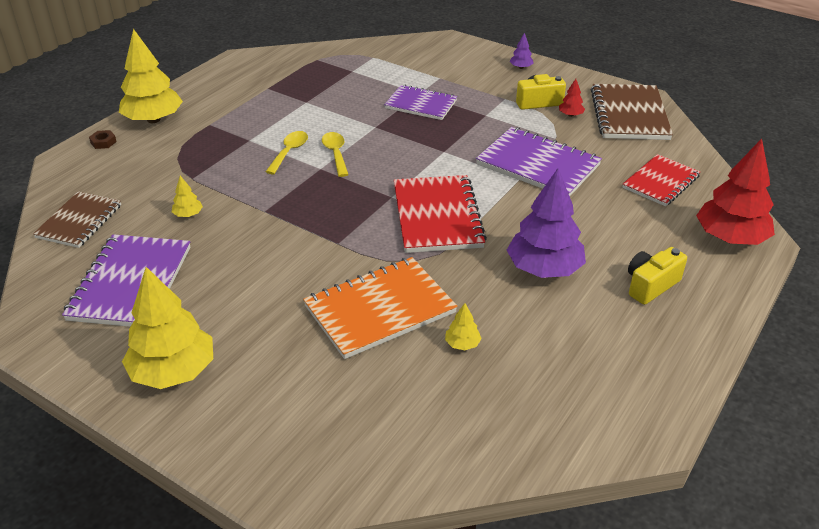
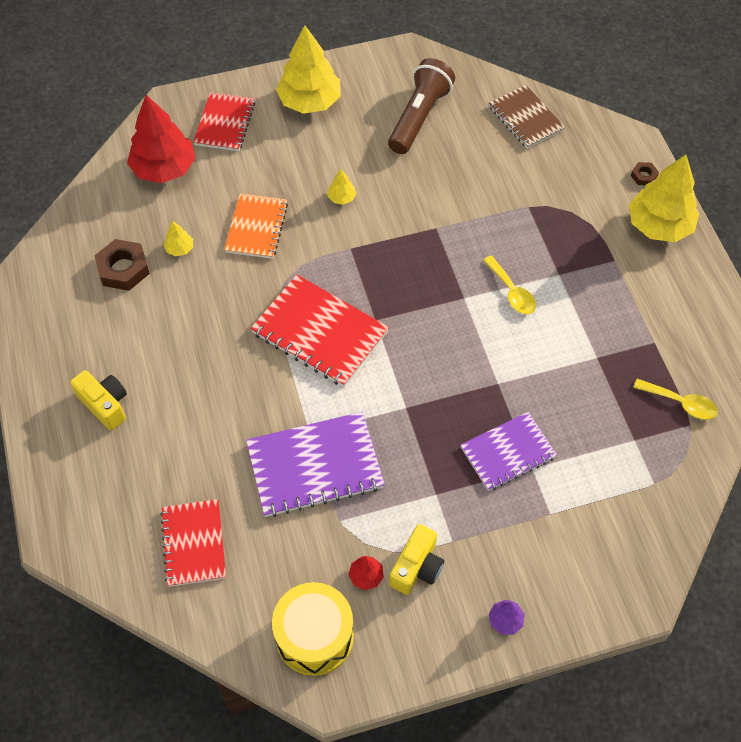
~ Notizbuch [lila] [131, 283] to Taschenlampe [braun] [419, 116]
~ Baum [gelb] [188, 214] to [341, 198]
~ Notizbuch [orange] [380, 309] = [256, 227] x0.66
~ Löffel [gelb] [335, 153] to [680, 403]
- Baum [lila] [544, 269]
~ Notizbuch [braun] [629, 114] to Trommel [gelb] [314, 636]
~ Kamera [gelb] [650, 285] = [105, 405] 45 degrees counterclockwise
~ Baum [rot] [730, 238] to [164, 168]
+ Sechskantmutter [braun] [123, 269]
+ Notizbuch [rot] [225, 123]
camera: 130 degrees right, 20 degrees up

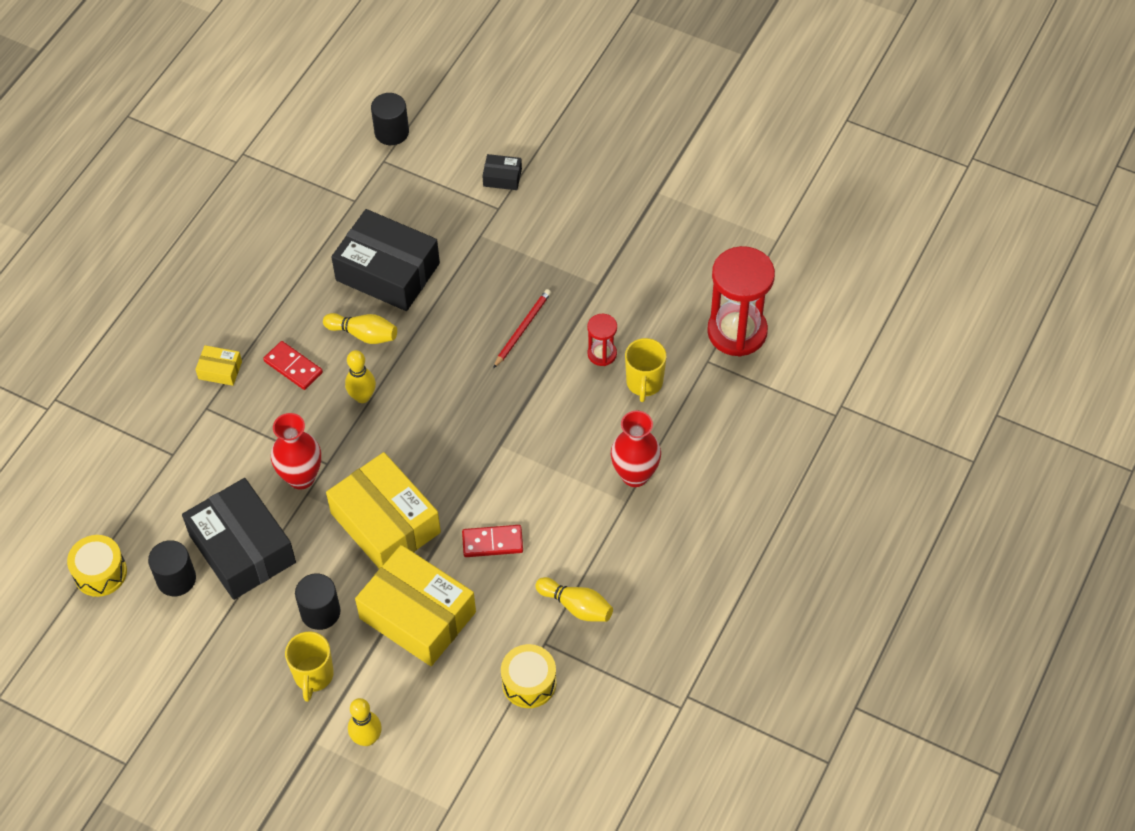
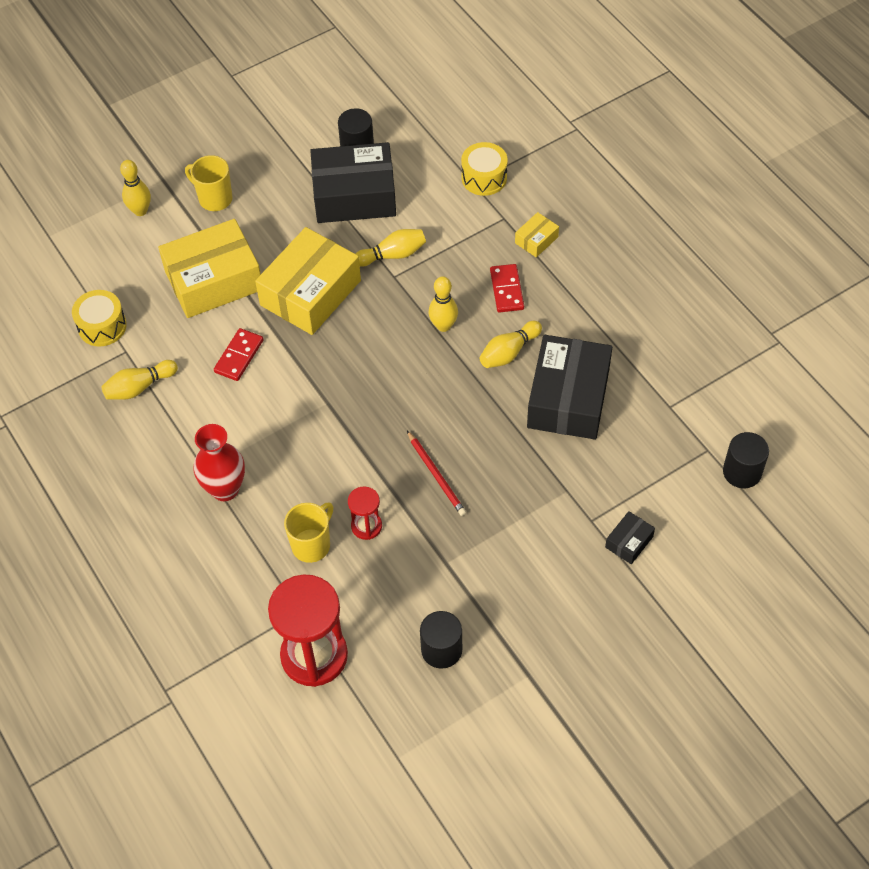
~ Trommel [gelb] [100, 572] to [484, 178]
~ Dominostein [rot] [293, 367] = [507, 290] 75 degrees counterclockwise
~ Vase [rot] [301, 477] to Bowlingkegel [gelb] [393, 255]
~ Vollzylinder [schwarz] [320, 612] to [441, 650]
~ Schachtel [gelb] [385, 523] = [310, 293] 45 degrees counterclockwise
~ Schachtel [schwarz] [388, 271] = [568, 398] 45 degrees counterclockwise
~ Tasse [gelb] [644, 383] = [312, 545] 90 degrees clockwise
camera: 120 degrees right, 0 degrees up

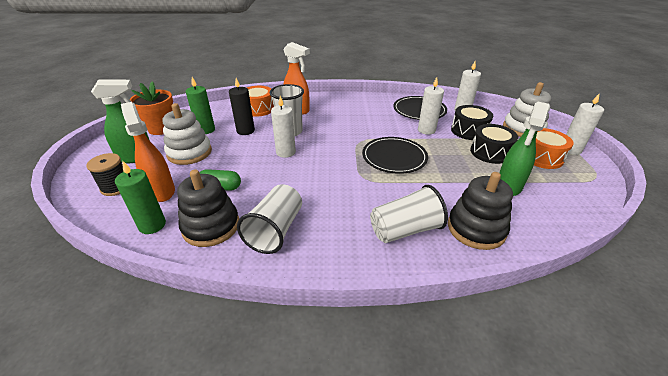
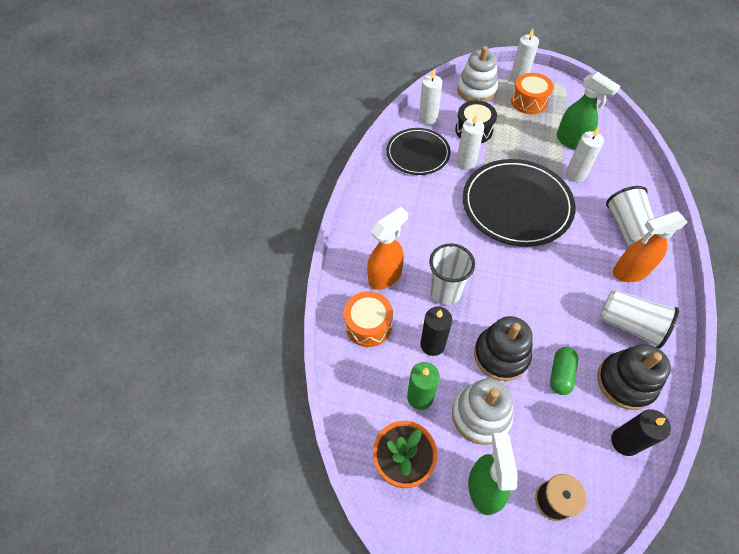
~ Kerze [grün] [152, 225] to Kerze [schwarz] [624, 442]
~ Sprühflasche [orange] [162, 191] to [629, 272]
~ Kerze [weiß] [286, 152] to [575, 175]
~ Teller [schwarz] [394, 157] = [516, 205] x1.60
~ Stapelspielzeug [schwarz] [476, 229] to [501, 355]
- Trommel [schwarz] [490, 152]
camera: 75 degrees left, 20 degrees up

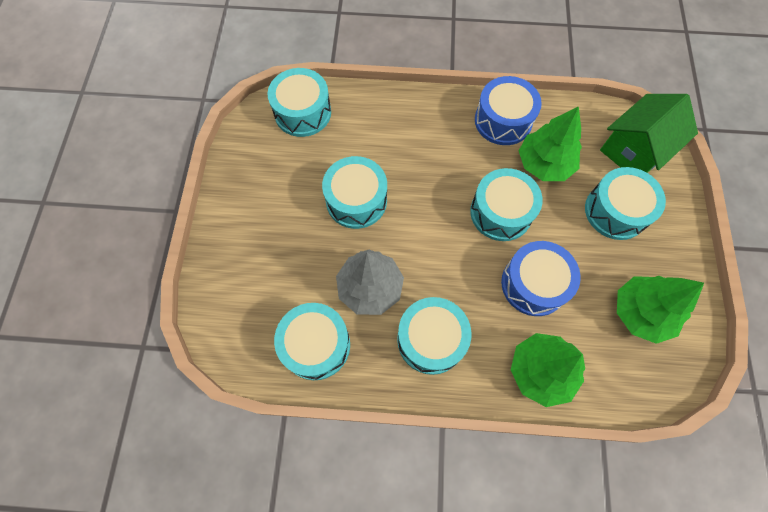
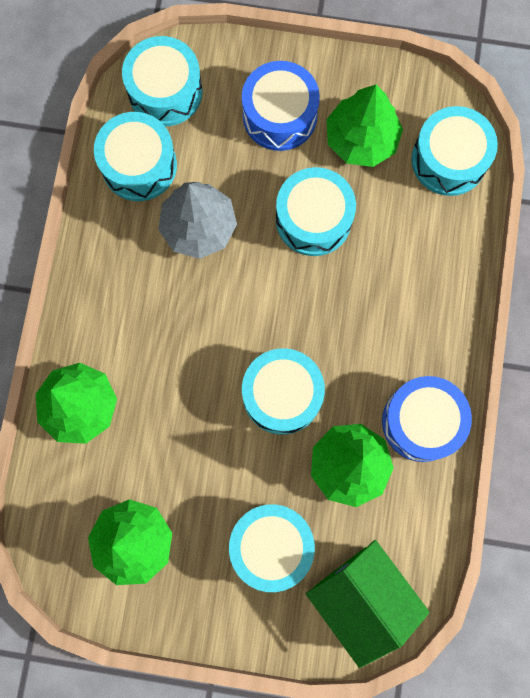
~ Trommel [türkis] [431, 339] to [165, 91]
~ Trommel [blau] [534, 284] to [279, 115]
+ Baum [grün] [361, 139]
camera: 95 degrees right, 10 degrees up

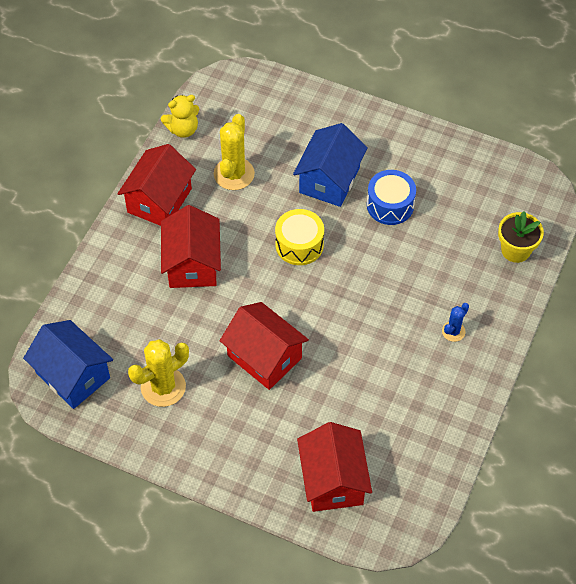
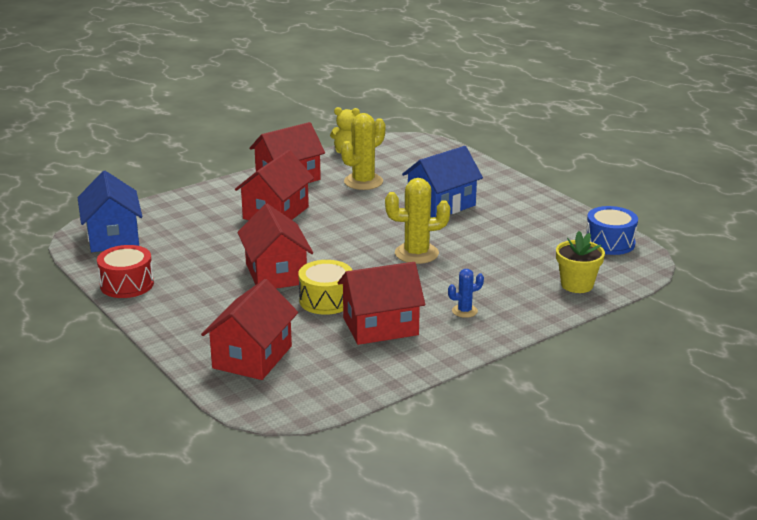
~ Kaktus [gelb] [163, 387] to [416, 253]
~ Trommel [gelb] [299, 245] to [326, 300]
~ Trommel [blau] [390, 205] to [609, 243]
+ Trommel [rot] [127, 284]
+ Haus [rot] [380, 326]
camera: 30 degrees right, 30 degrees down

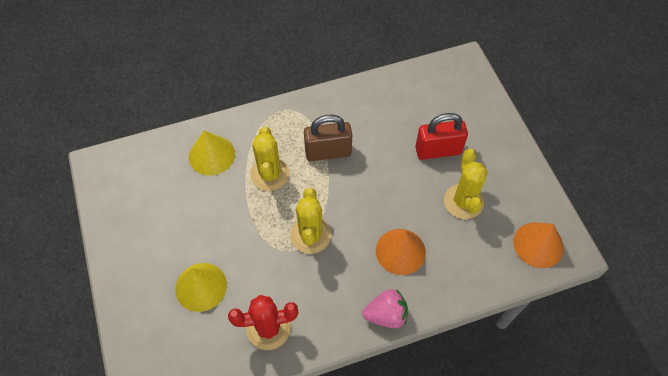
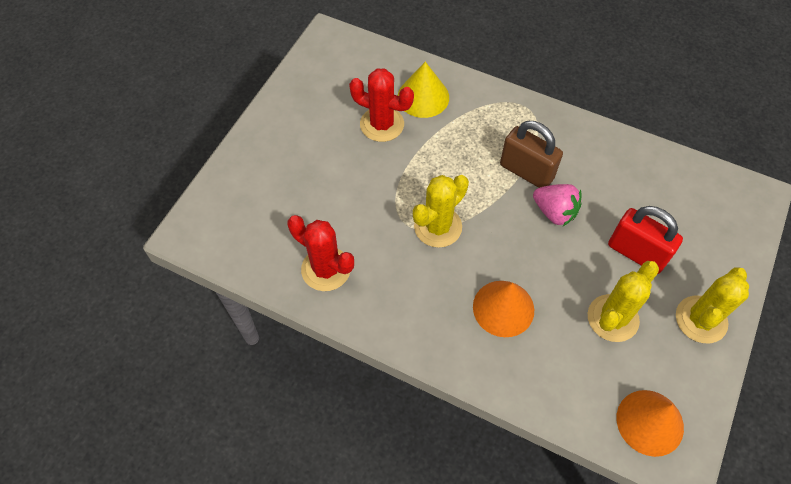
- Kegel [gelb] [201, 286]
~ Kaktus [gelb] [270, 174] to [701, 319]
~ Erdbeere [rosa] [386, 315] to [554, 212]
+ Kaktus [rot] [382, 124]
camera: 45 degrees right, 0 degrees up

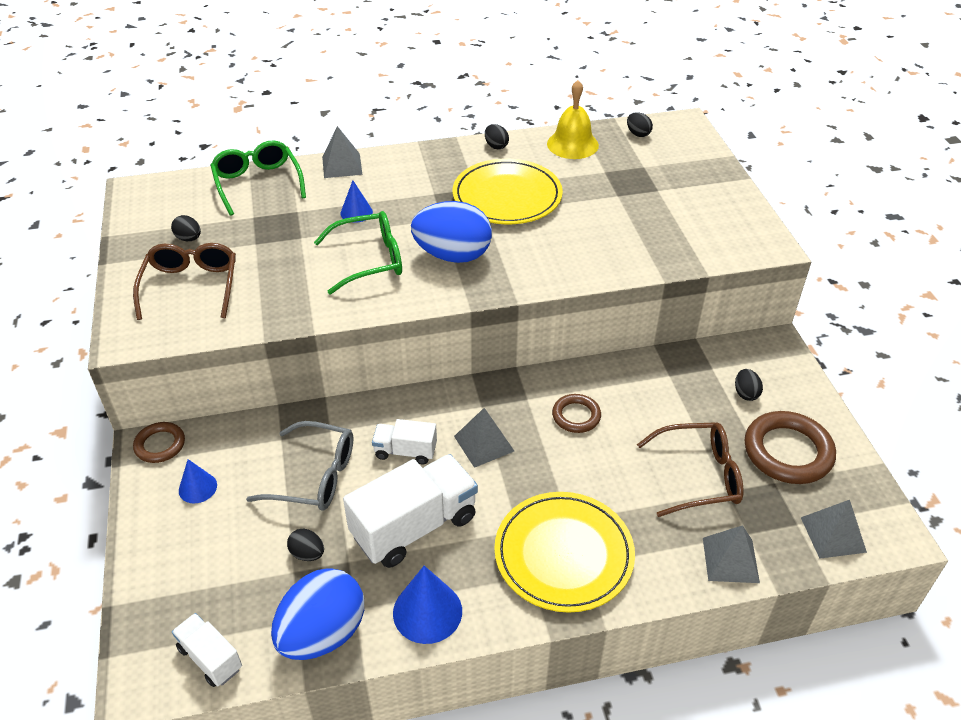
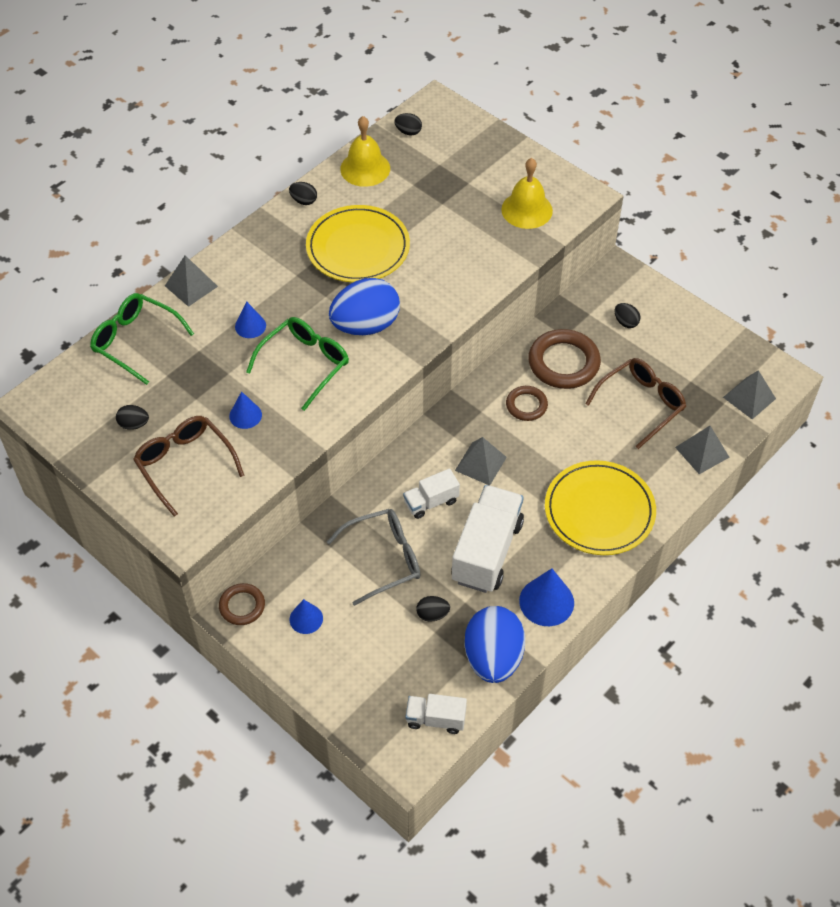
~ Ring [braun] [787, 452] to [563, 363]
+ Kegel [blau] [245, 415]
+ Glocke [gelb] [527, 210]
camera: 35 degrees left, 10 degrees up

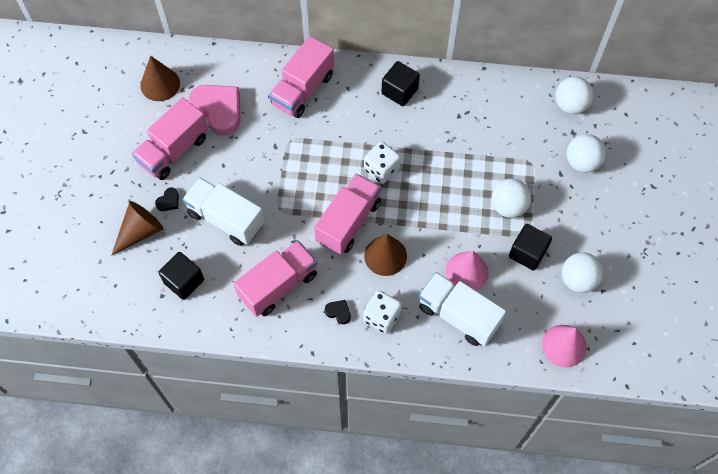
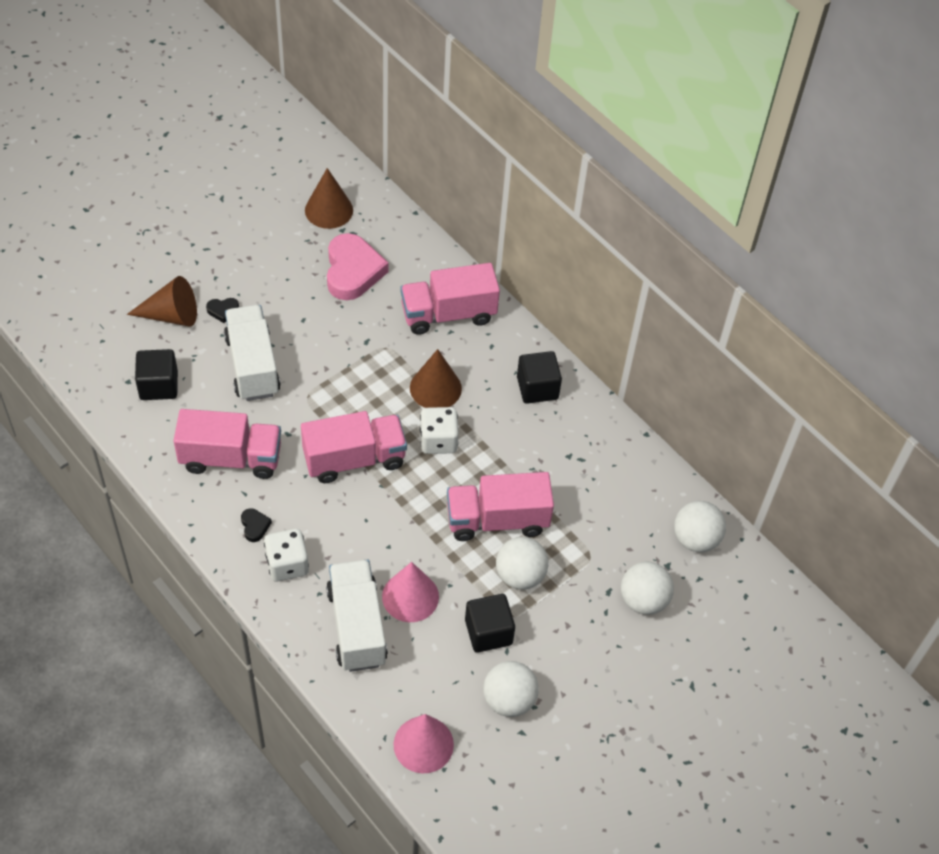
~ Lastwagen [rosa] [173, 150] to [497, 520]
~ Kegel [braun] [385, 256] to [435, 388]
camera: 40 degrees right, 10 degrees down

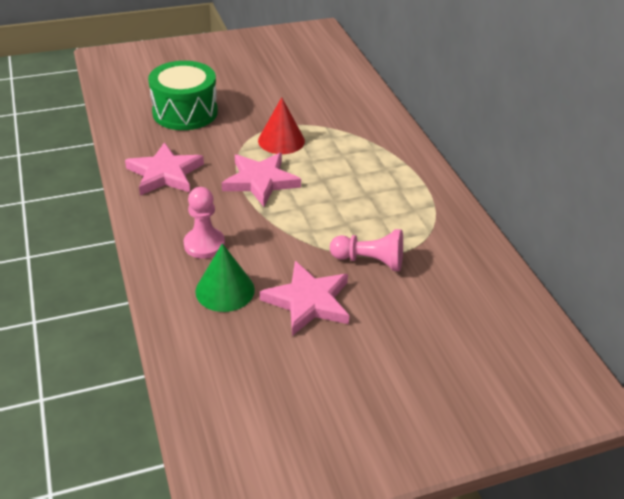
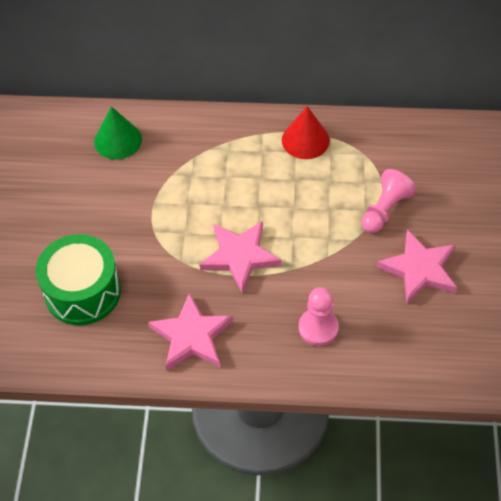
~ Kegel [grün] [225, 290] to [118, 140]
~ Kegel [rot] [281, 140] to [305, 140]
camera: 65 degrees left, 15 degrees up

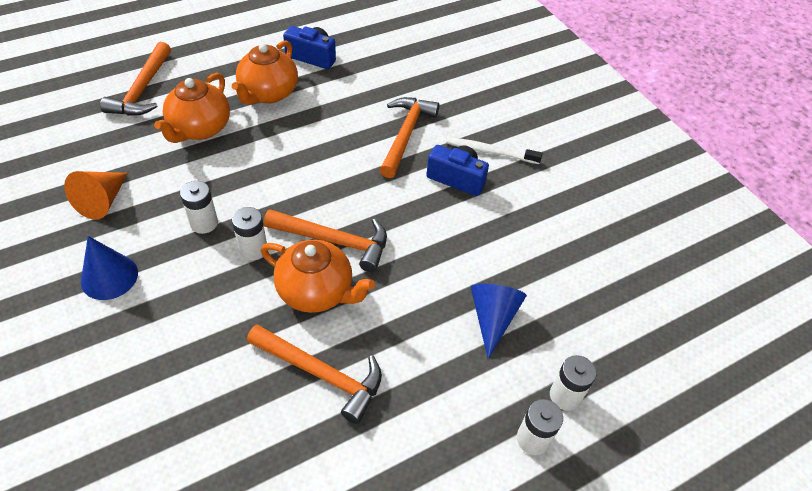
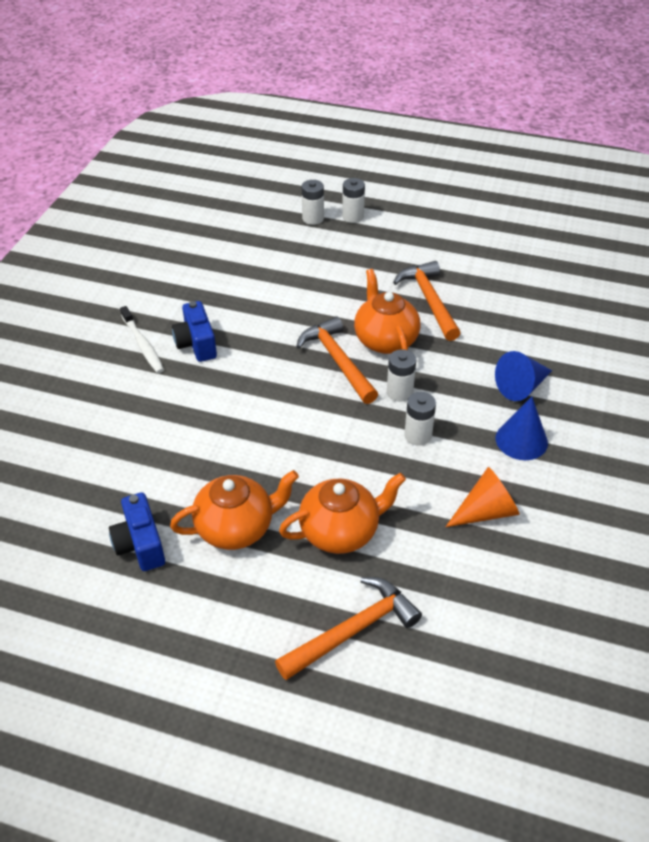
- Hammer [orange] [406, 135]
~ Kegel [blau] [492, 318] to [521, 386]
camera: 130 degrees left, 5 degrees down

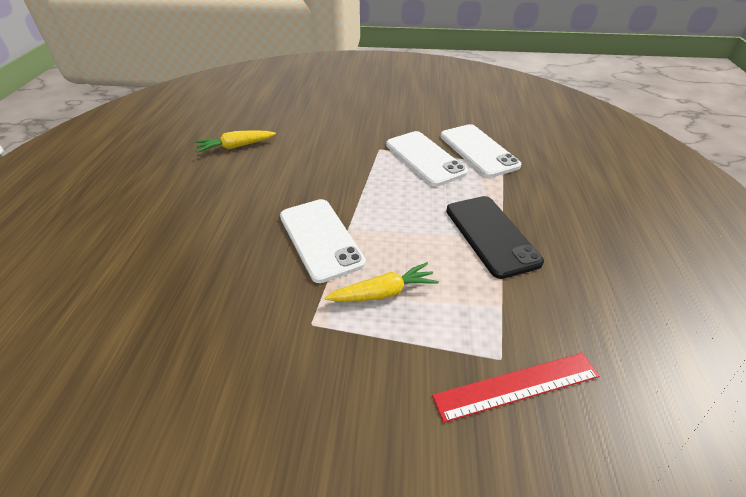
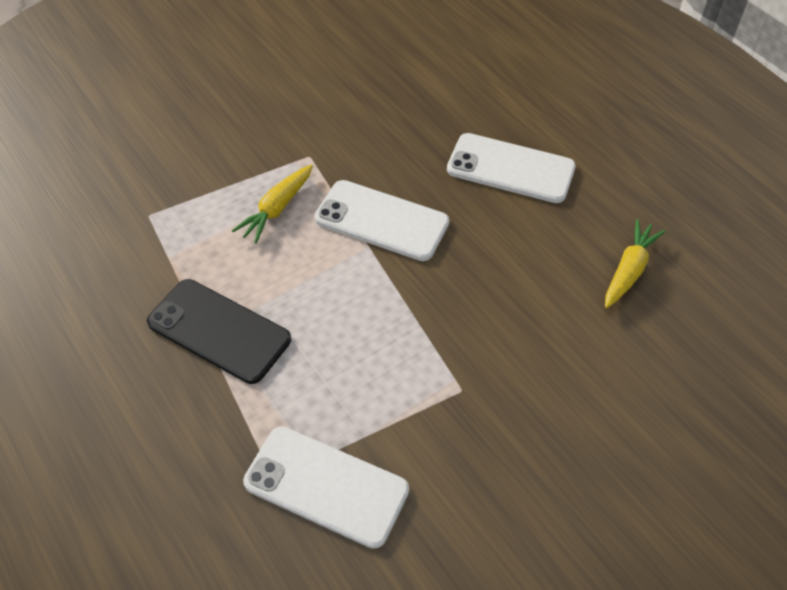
~ Handy [weiß] [425, 158] to [510, 169]
- Lineal [rot] [516, 386]
camera: 140 degrees right, 10 degrees up

